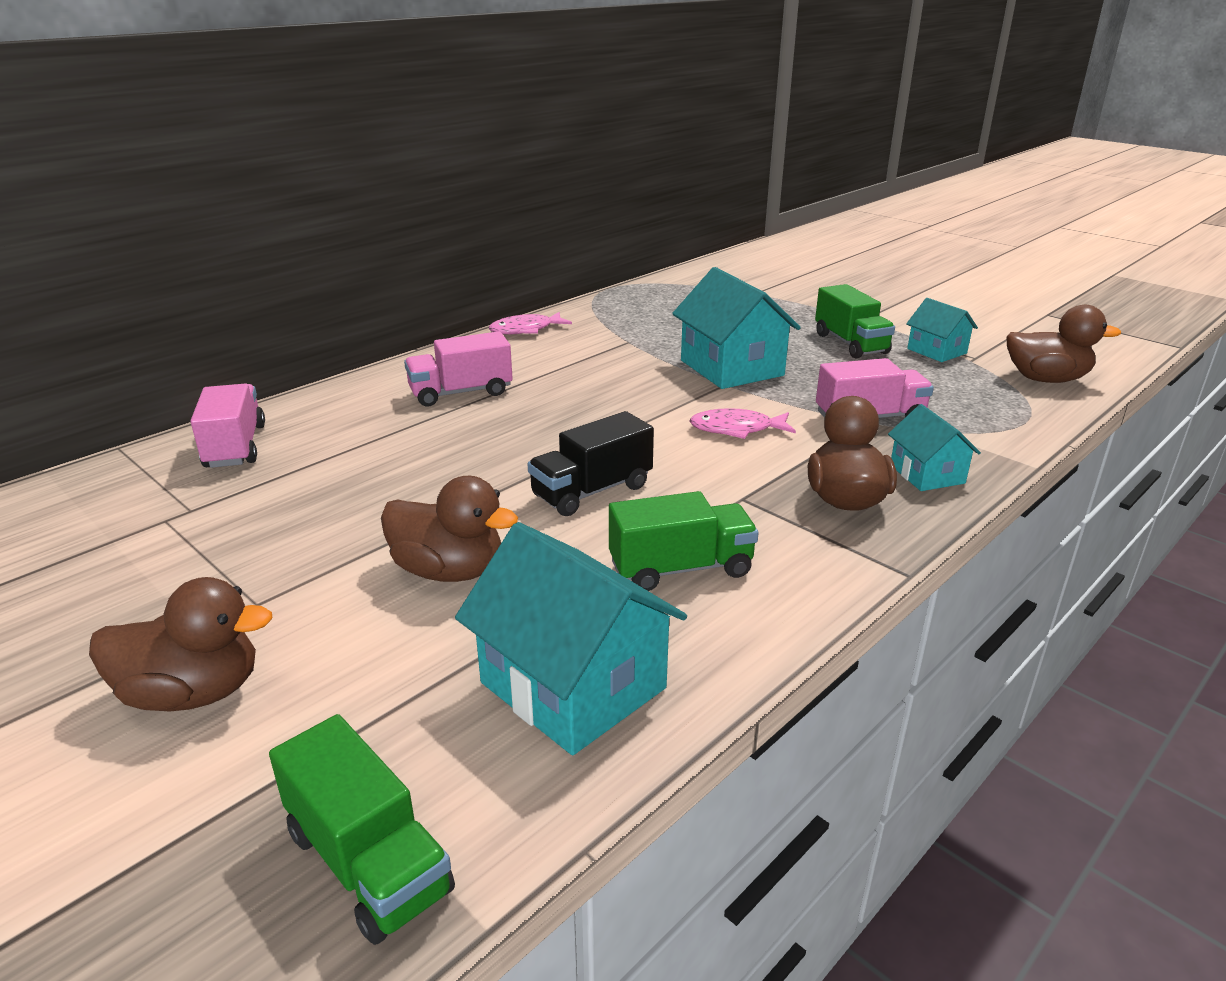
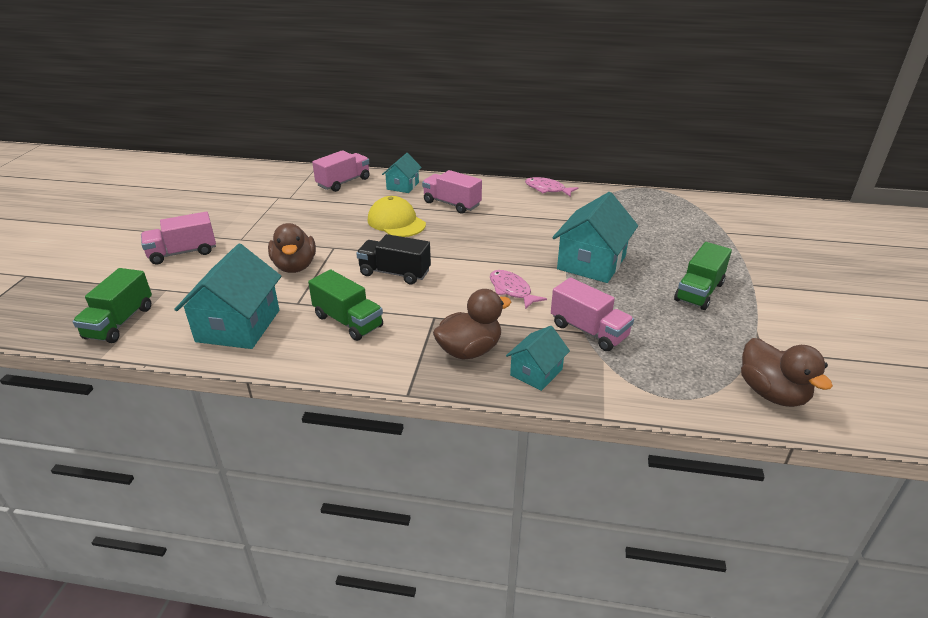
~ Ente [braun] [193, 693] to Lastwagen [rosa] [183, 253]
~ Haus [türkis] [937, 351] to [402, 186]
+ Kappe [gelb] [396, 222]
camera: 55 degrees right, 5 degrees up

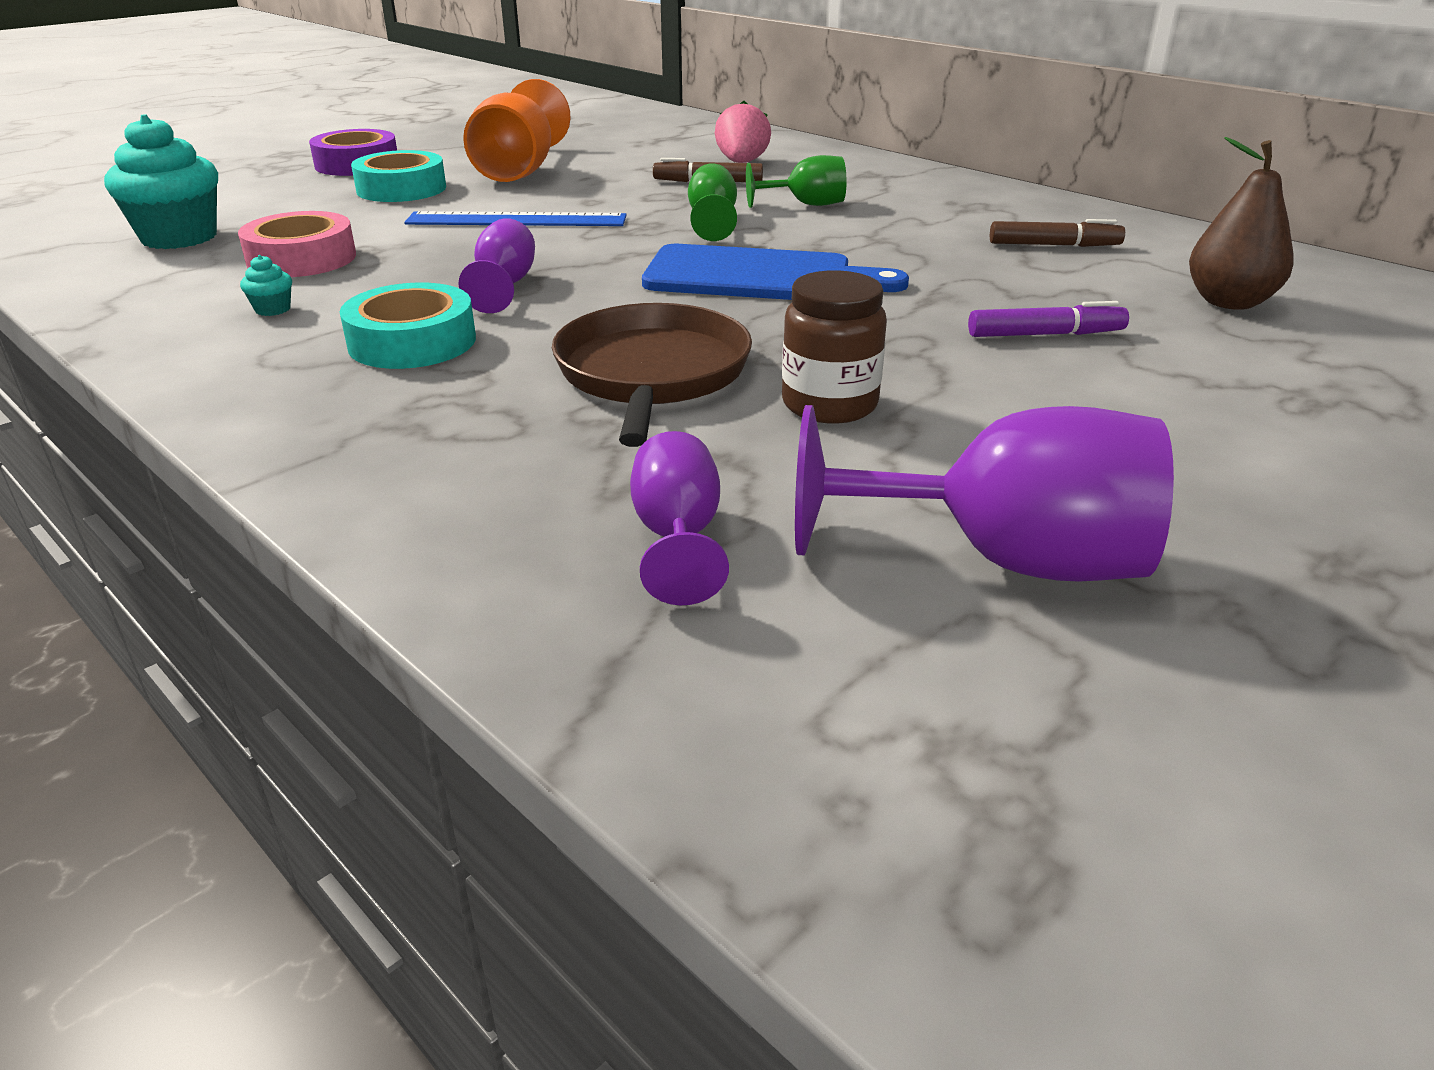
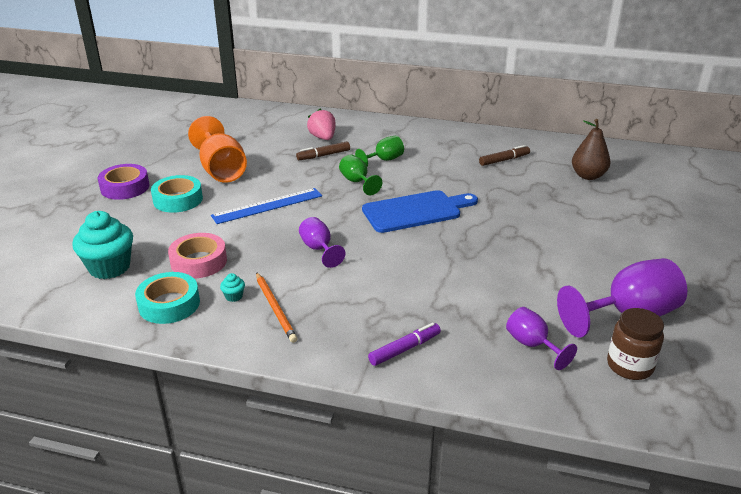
~ Klebeband [türkis] [412, 342] to [169, 304]
- Pfanne [braun] [652, 374]
~ Einmachglas [braun] [829, 404] to [629, 366]
~ Filzstift [lila] [1045, 334] to [404, 349]
+ Bleistift [orange] [275, 308]
camera: 30 degrees left, 0 degrees up

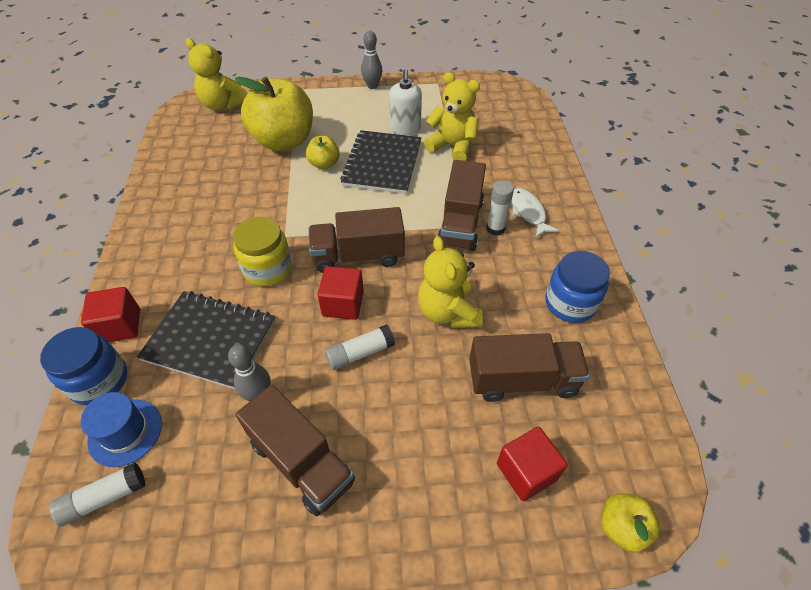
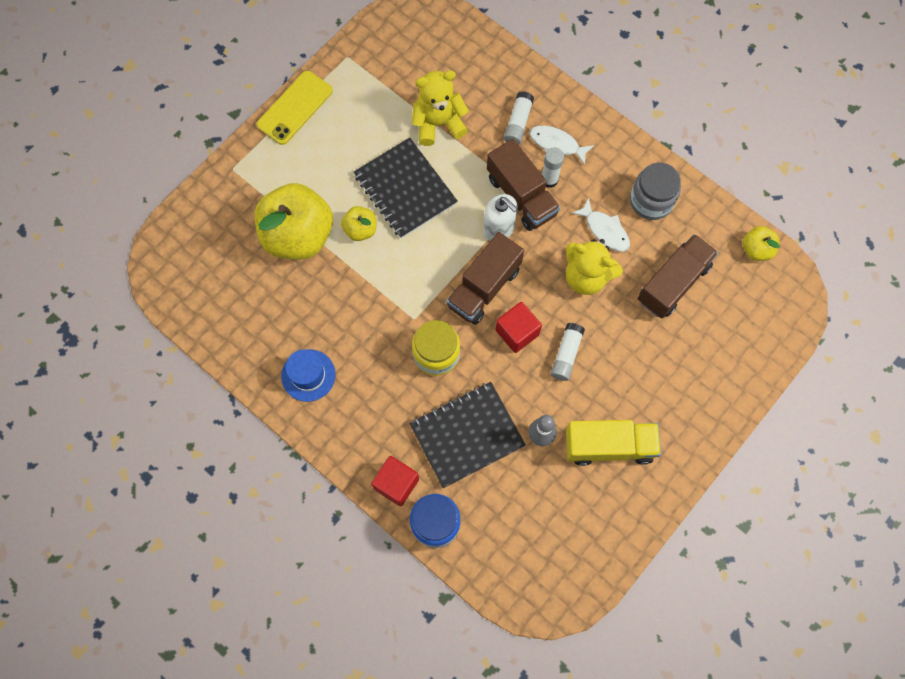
~ Klebestift [weiß] [104, 498] to [518, 123]
~ Hut [blau] [125, 432] to [308, 375]
- Teddybär [gelb] [223, 104]
~ Lastwagen [braun] [301, 462] to Lastwagen [gelb] [609, 446]
~ Bowlingkegel [grau] [372, 86] to Handy [gelb] [295, 108]
~ Seifenspender [weiß] [405, 129] to [499, 228]
- Kubus [rot] [526, 471]
~ Einmachglas [blau] [570, 303] to Einmachglas [grau] [651, 201]
~ Apfel [gelb] [621, 527] to [756, 249]
+ Fisch [weiß] [605, 230]
camera: 45 degrees left, 20 degrees up

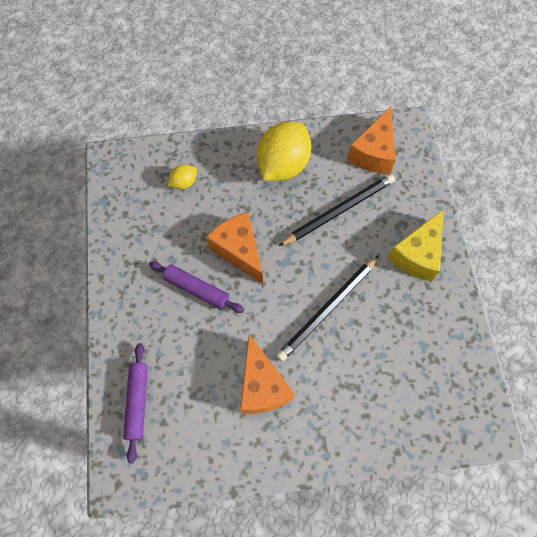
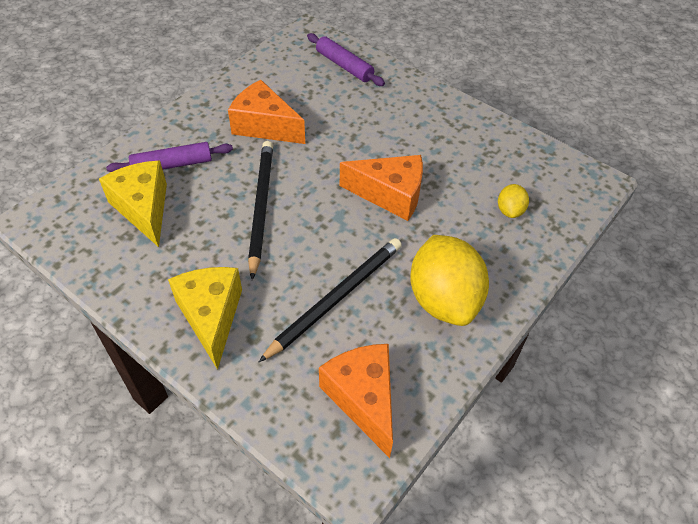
~ Nudelholz [lila] [196, 289] to [172, 165]
~ Bleistift [schwarz] [339, 211] = [336, 298] 150 degrees counterclockwise
+ Käse [gelb] [144, 208]
camera: 135 degrees right, 15 degrees down

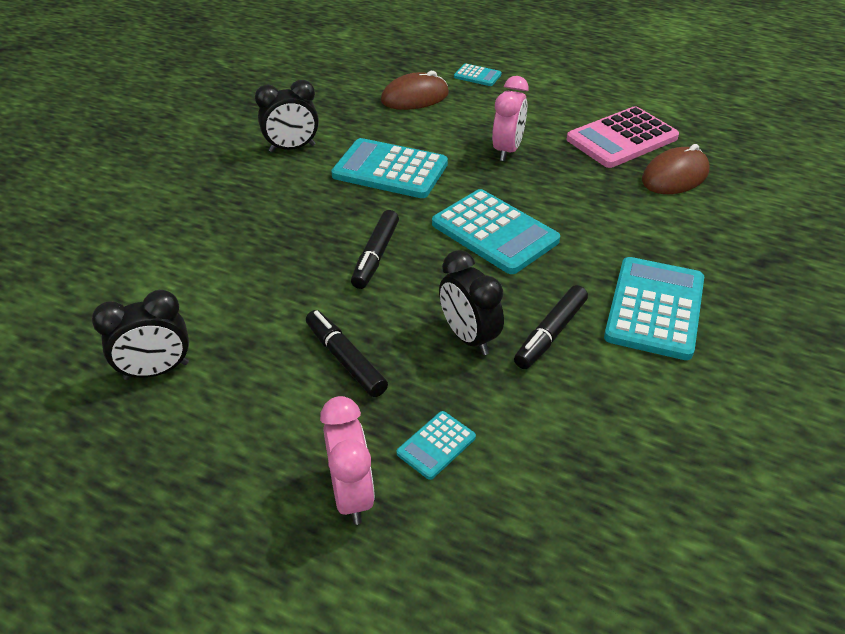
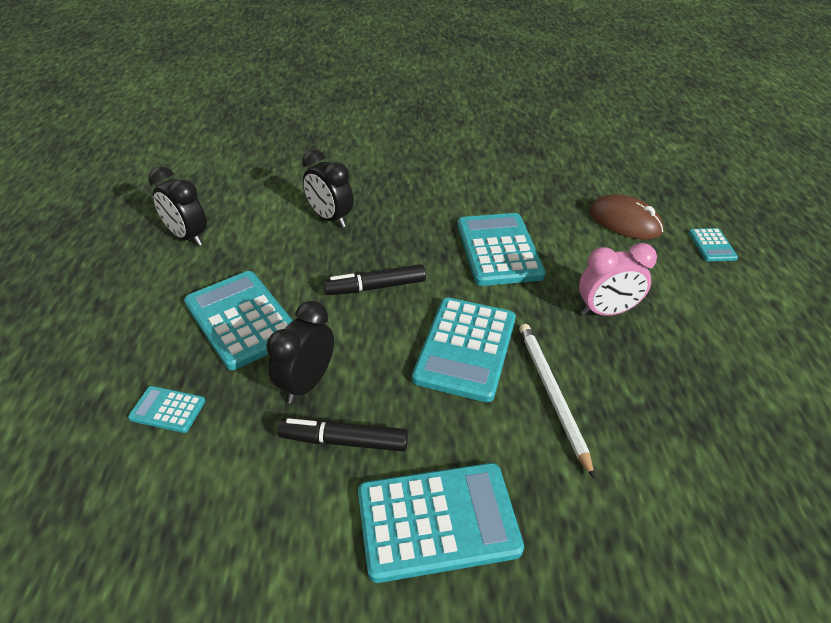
~ Wecker [schwarz] [292, 148] to [330, 218]
~ Filzstift [schwarz] [345, 359] to Taschenrechner [türkis] [242, 319]
- Wecker [rosa] [352, 494]
- Taschenrechner [rosa] [622, 139]
- Computermaus [braun] [675, 176]
+ Bleistift [weiß] [552, 394]
camera: 60 degrees right, 0 degrees up

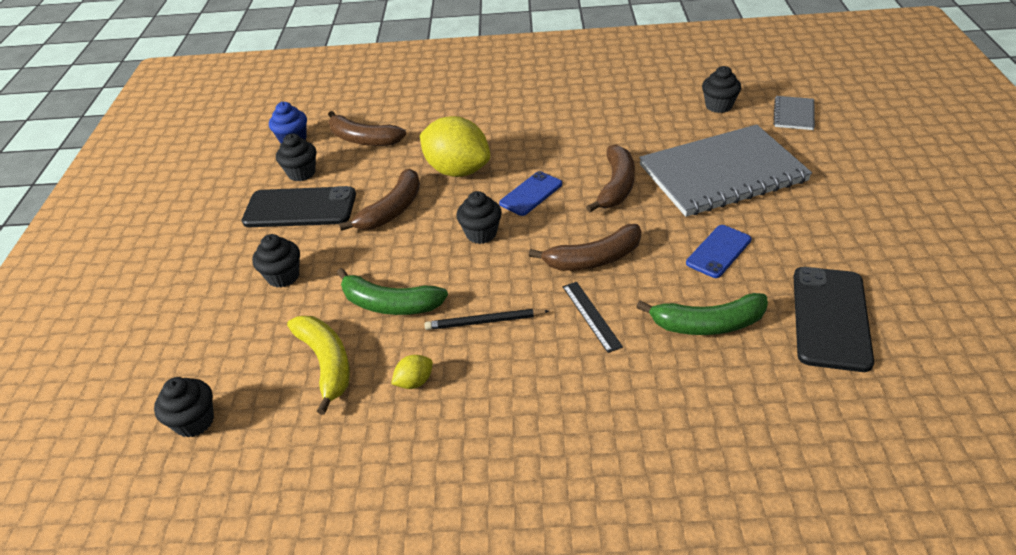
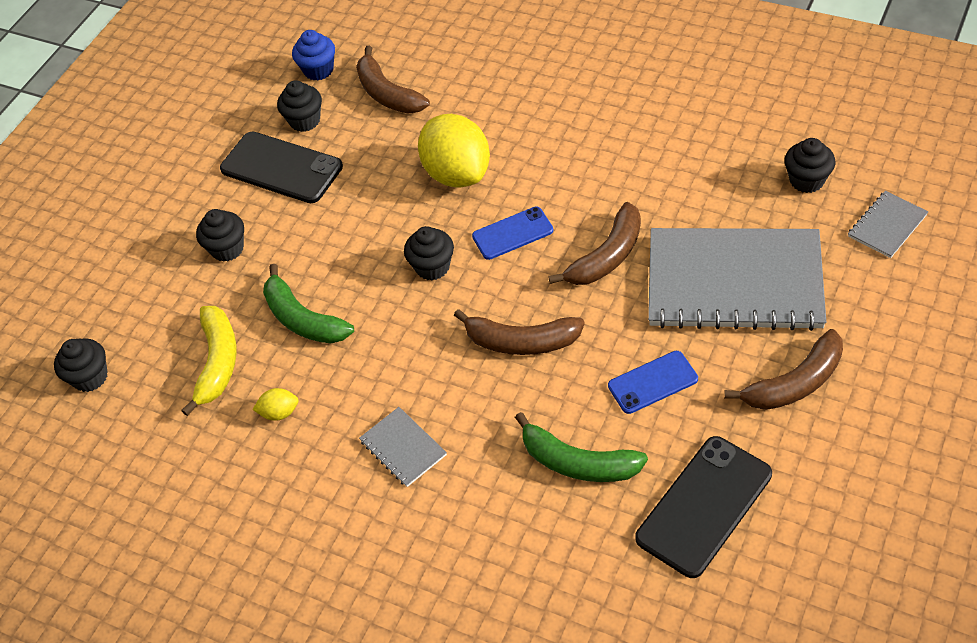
~ Banane [braun] [392, 210] to [795, 383]
- Bleistift [schwarz] [484, 322]
- Lineal [schwarz] [591, 316]
+ Notizbuch [grau] [403, 448]
camera: 30 degrees right, 10 degrees up

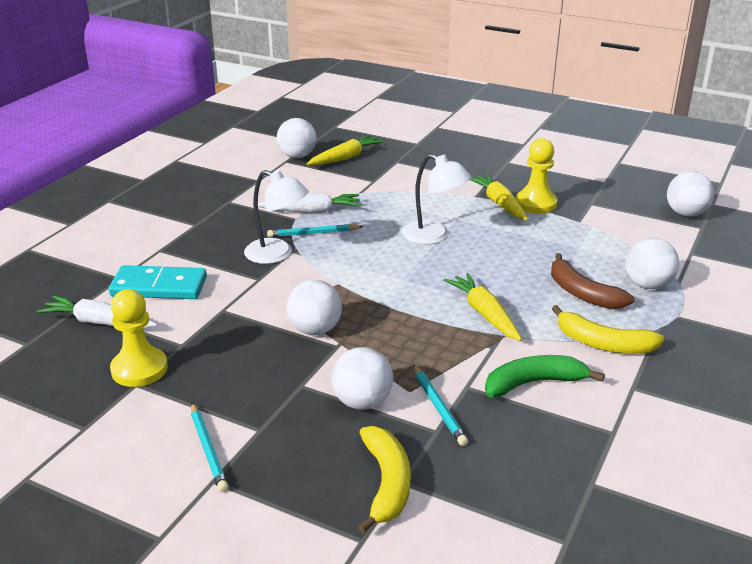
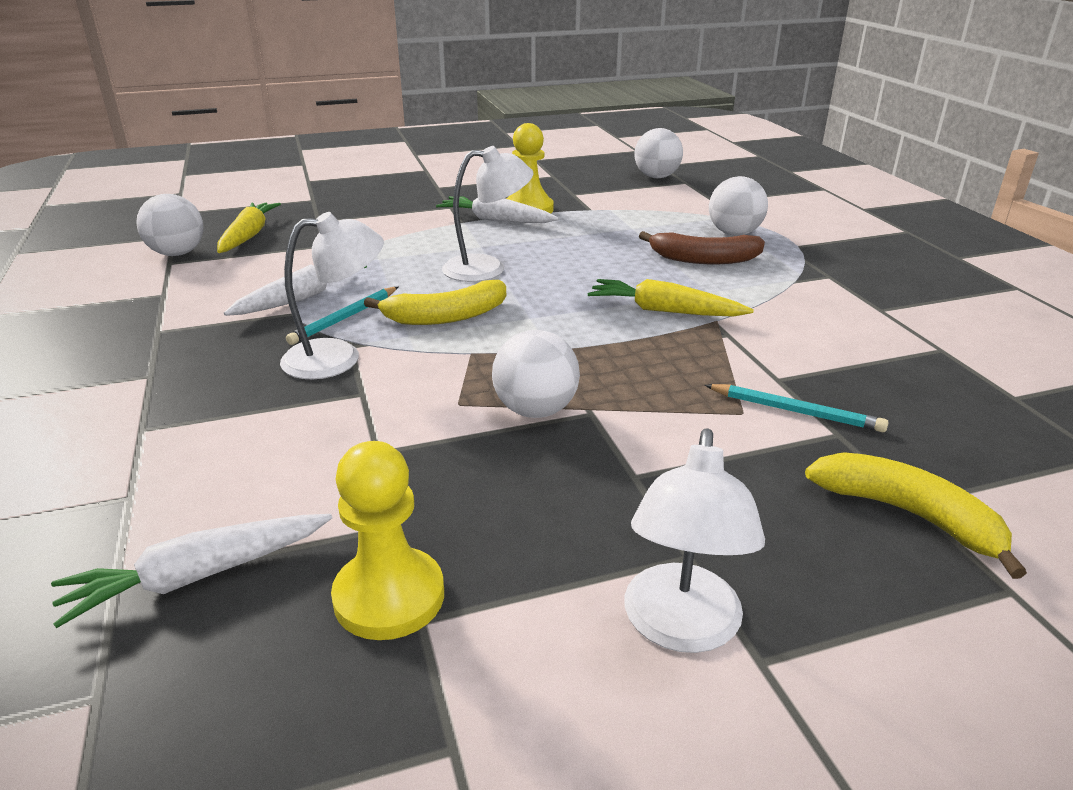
- Dominostein [türkis] [159, 286]
~ Bleistift [türkis] [208, 449] to Lampe [weiß] [680, 628]
- Ball [weiß] [362, 402]
~ Karotte [gelb] [499, 203] to Karotte [weiß] [496, 220]
- Banane [grün] [533, 383]
~ Banane [gelb] [604, 343] to [446, 316]
camera: 45 degrees left, 0 degrees up

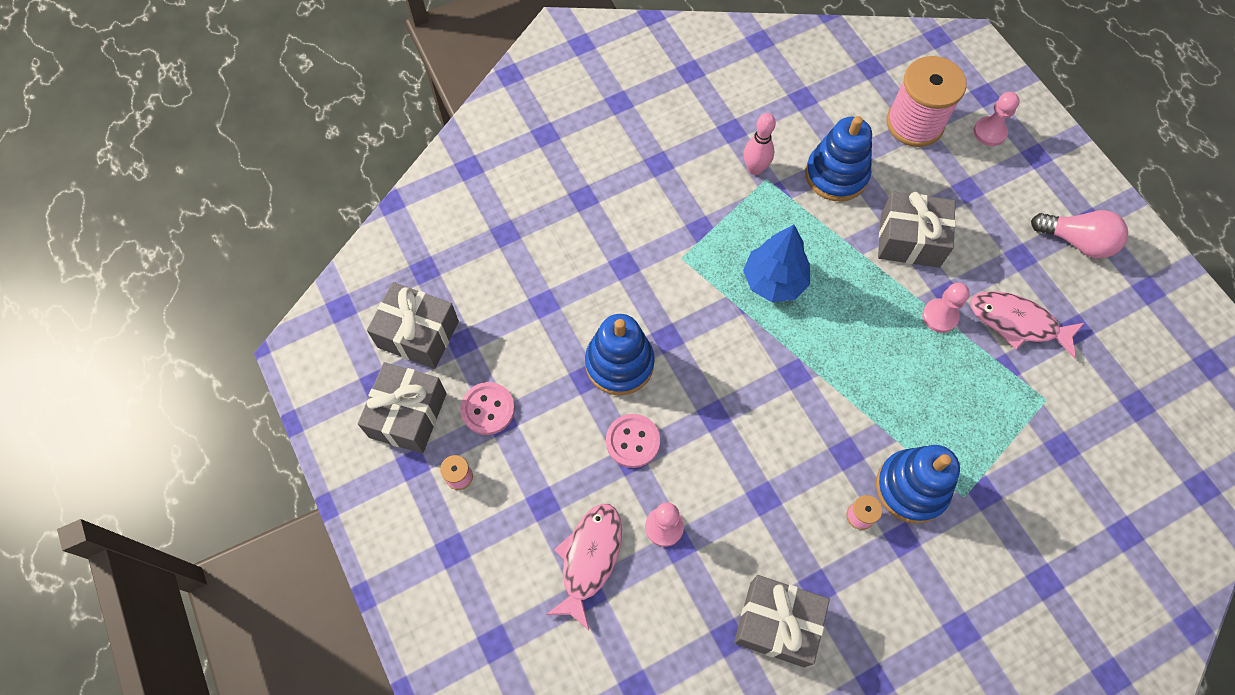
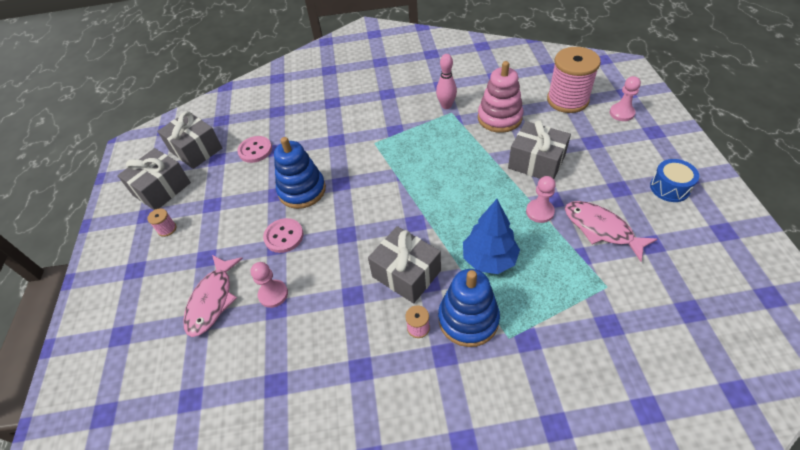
~ Knopf [rosa] [488, 409] to [255, 150]
~ Fisch [rosa] [589, 559] = [212, 300] 150 degrees clockwise
~ Geschenk [grau] [777, 624] to [406, 273]
~ Baum [blau] [774, 281] to [489, 259]
~ Stapelspielzeug [blau] [836, 175] to Stapelspielzeug [rosa] [499, 118]
~ Glühbirne [rosa] [1077, 241] to Trommel [blau] [669, 188]
camera: 25 degrees right, 15 degrees down

